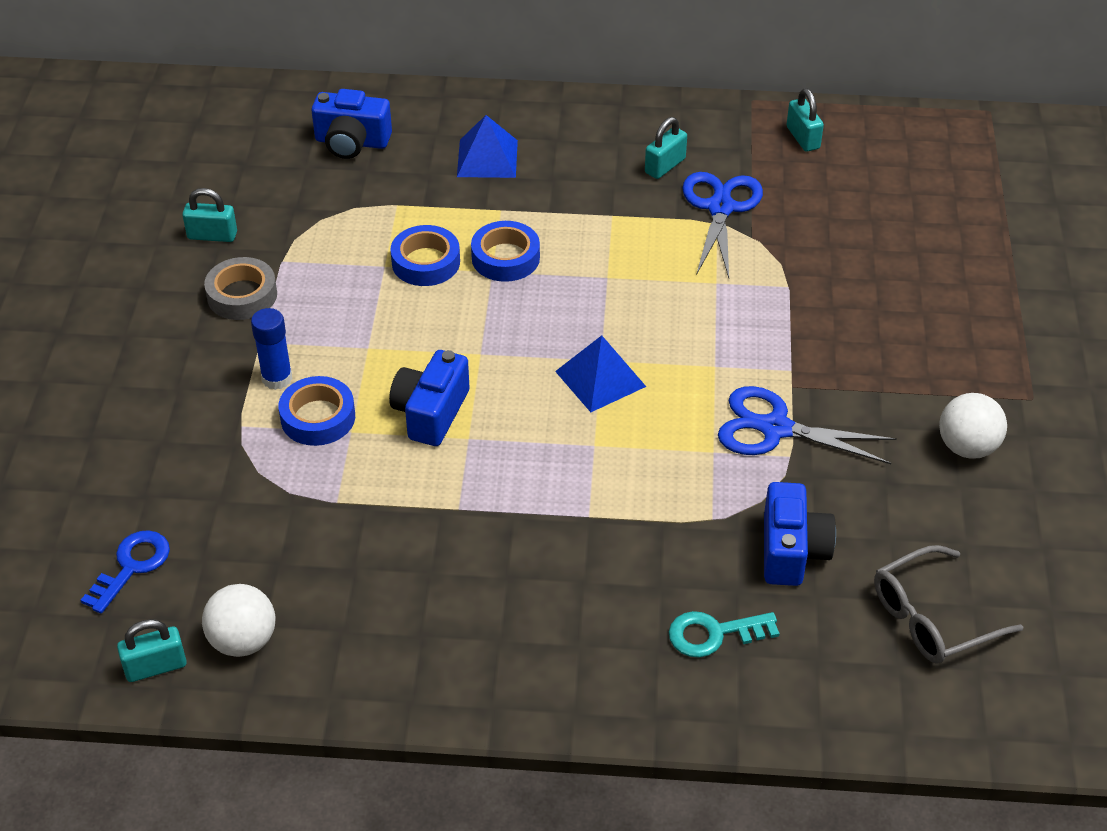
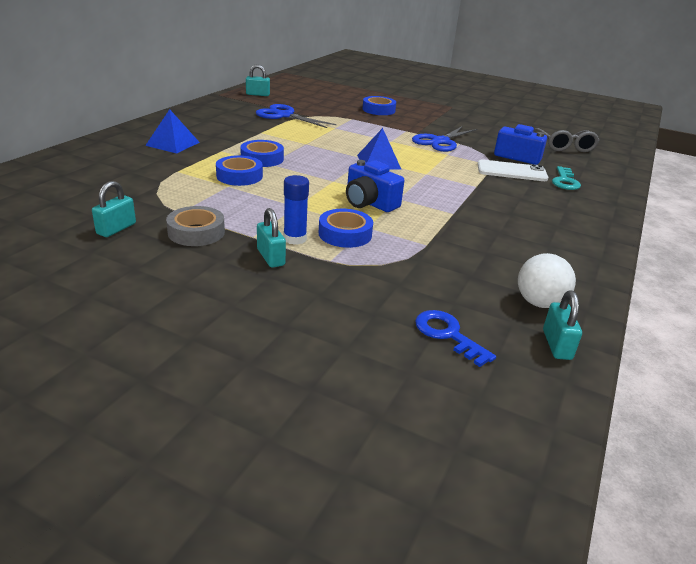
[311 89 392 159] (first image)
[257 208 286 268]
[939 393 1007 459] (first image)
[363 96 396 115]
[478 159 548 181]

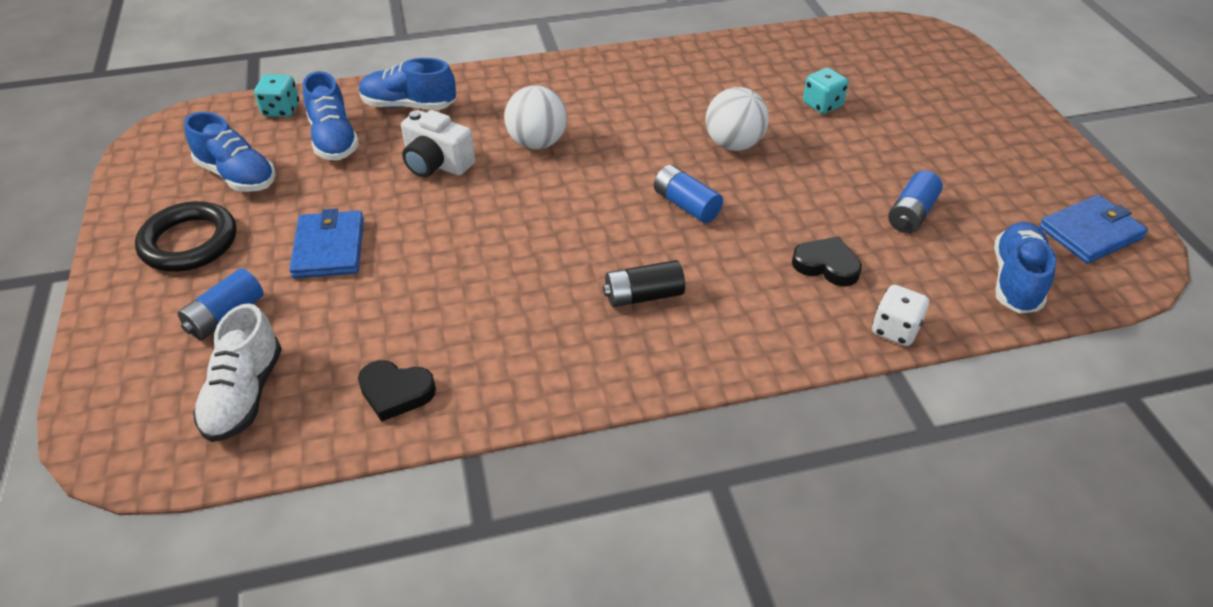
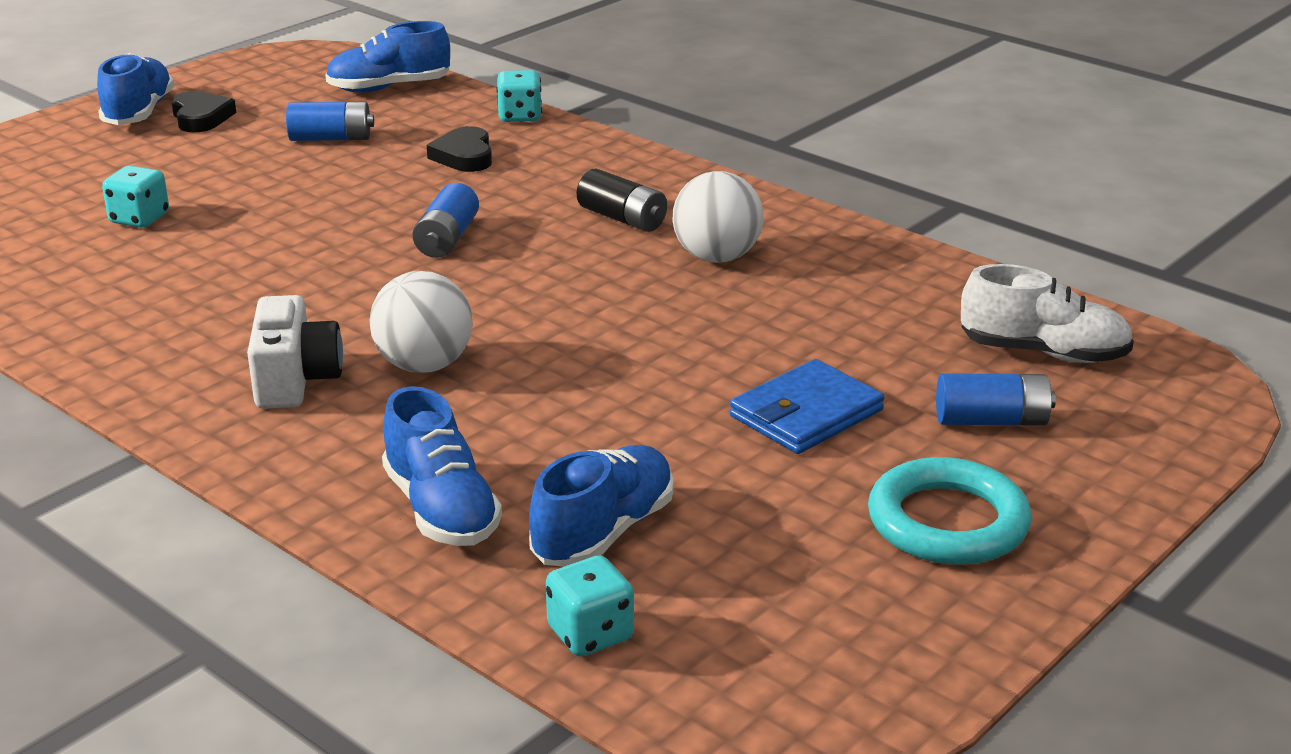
[672 171 764 263]
[247 295 343 409]
[97 53 174 125]
[1039 195 1148 264] (first image)
[868 457 1032 564]
[496 70 542 122]
[961 264 1134 363]
[171 91 236 133]

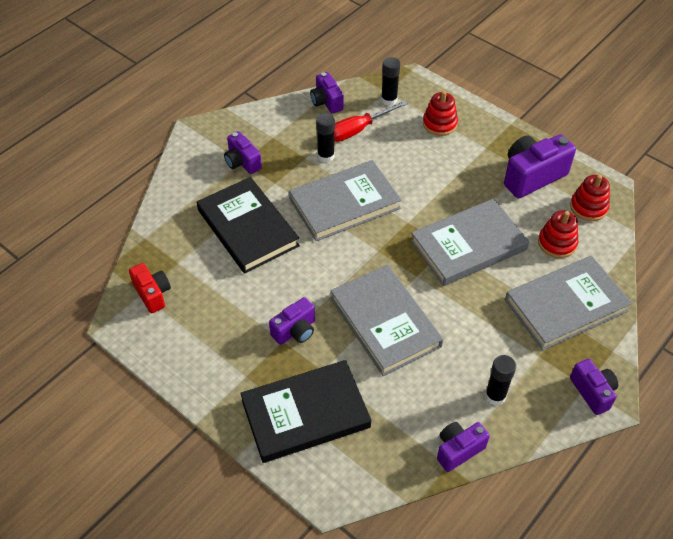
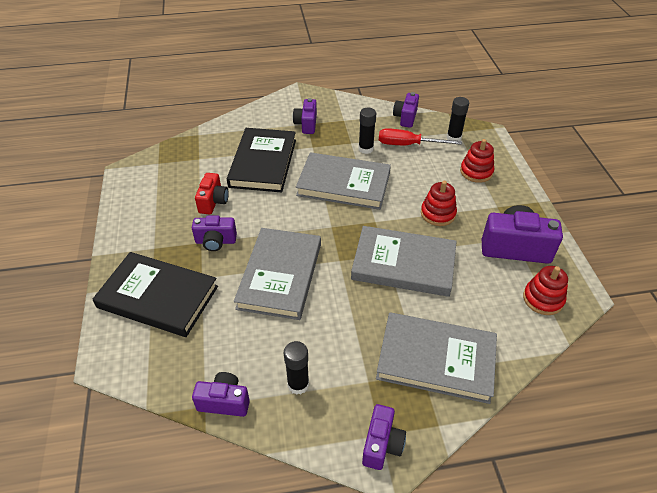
[421 181 457 226]
[195 173 229 214]

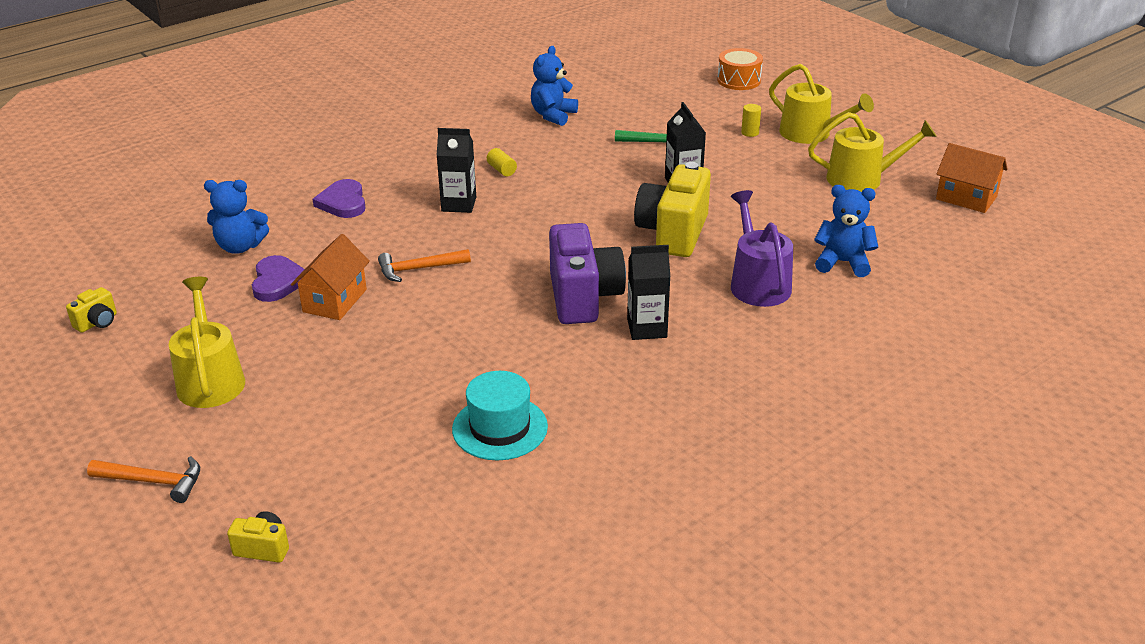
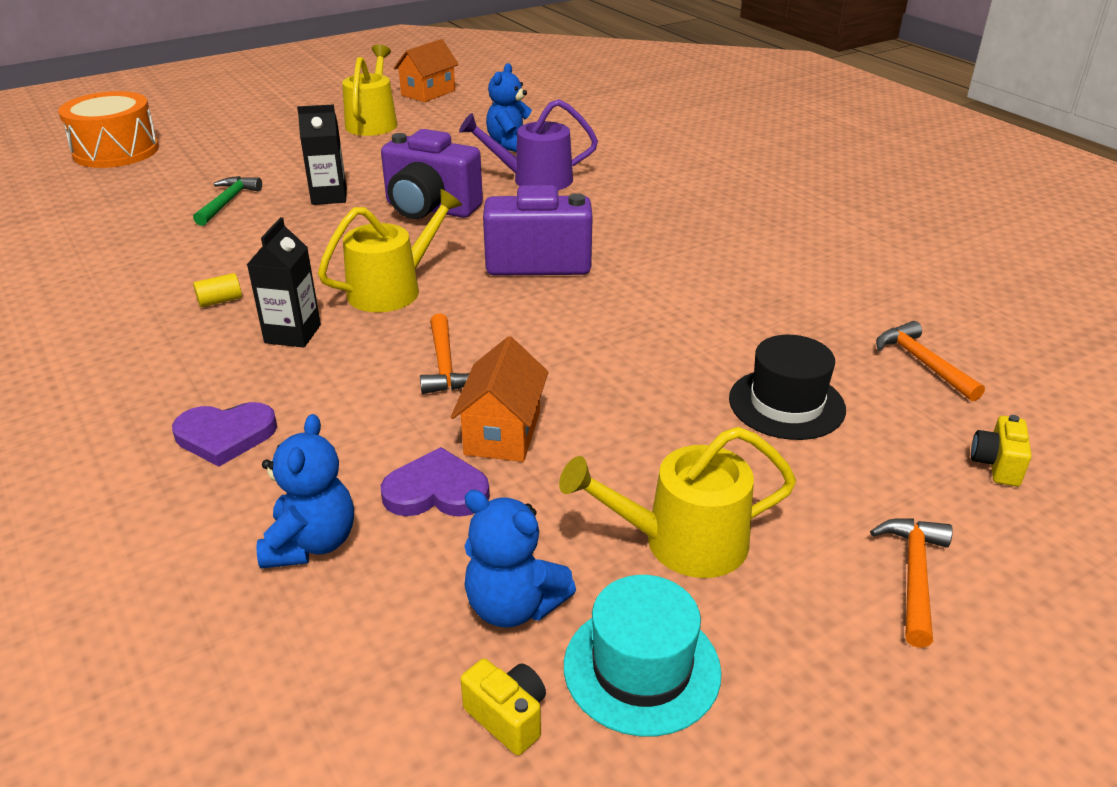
[464 490 576 628]
[58 91 159 168]
[318 189 462 312]
[741 104 761 137] (first image)
[381 129 483 219]
[451 336 548 462]
[627 245 670 340] (first image)
[564 575 722 737]
[876 321 985 402]
[729 335 846 440]

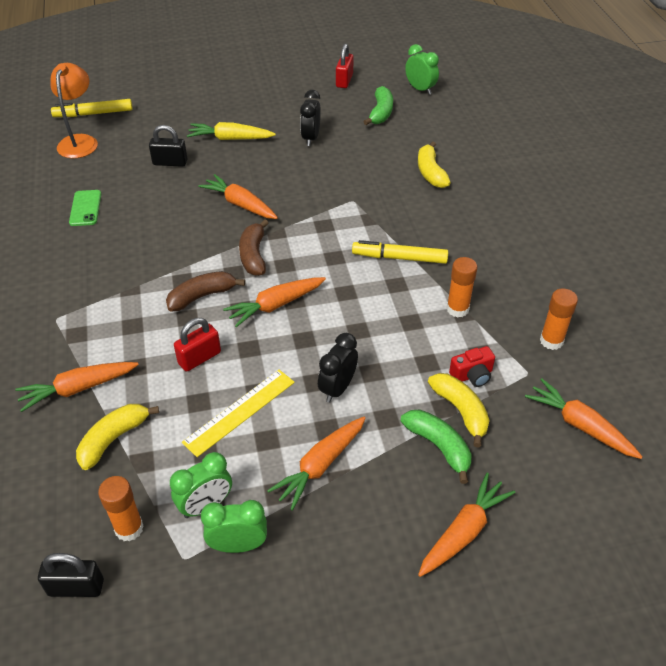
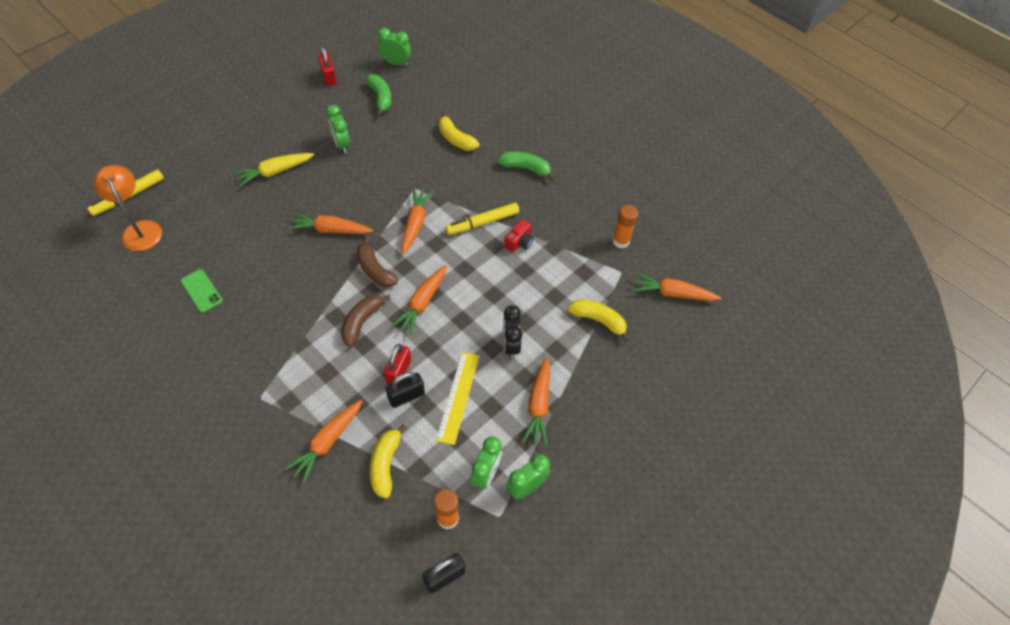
[326 105 350 154]
[386 372 425 408]
[446 257 477 317] (first image)
[504 219 534 252]
[497 152 555 180]
[401 188 433 254]

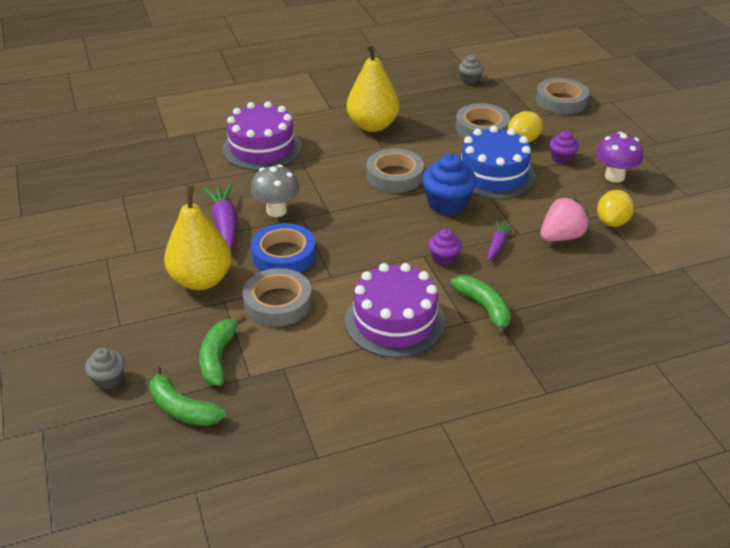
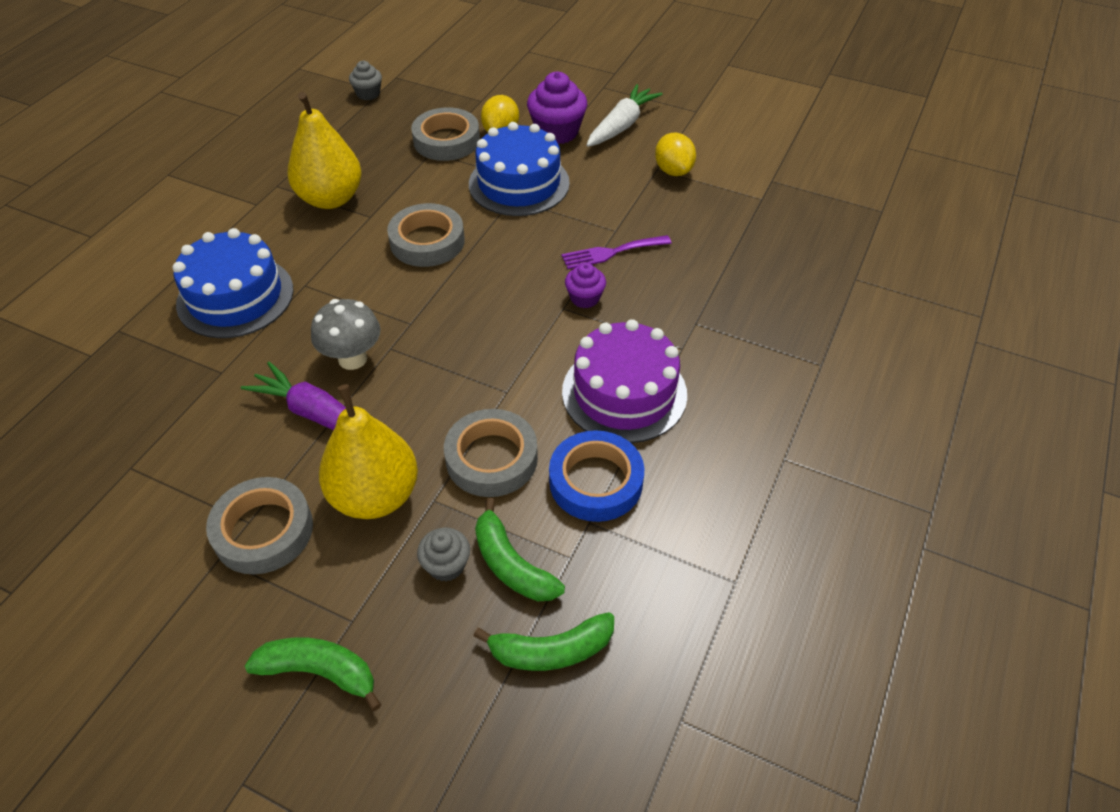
[206 477 313 574]
[172 228 294 338]
[527 72 587 144]
[586 84 663 147]
[422 153 477 215] (first image)
[540 197 589 241] (first image)
[562 235 672 269]
[549 430 644 522]
[245 638 382 711]
[417 527 470 582]

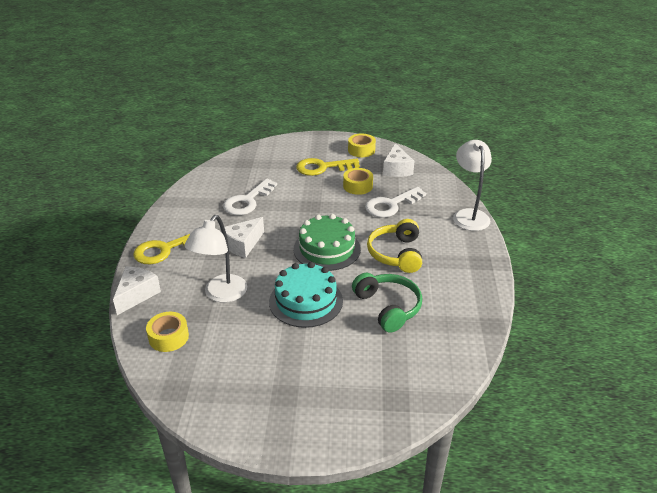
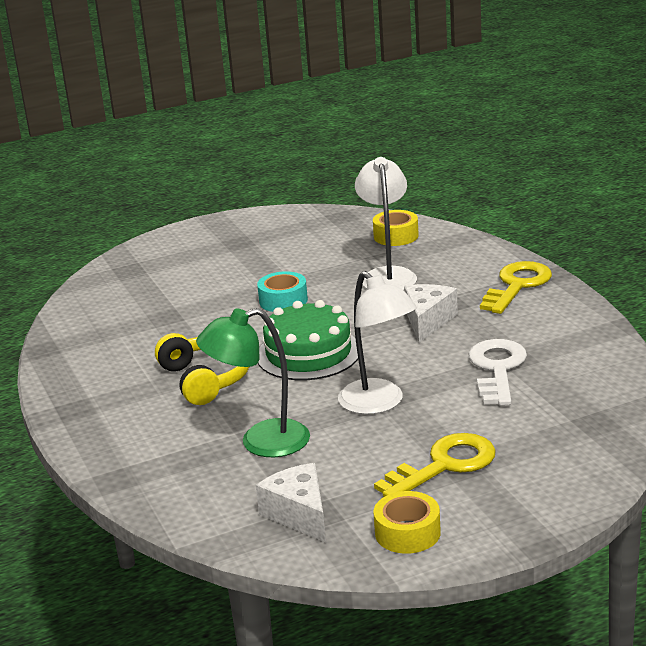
[338 271 417 414]
[343 168 373 195] (first image)
[196 308 310 457]
[257 271 308 312]
[113 266 161 315] (first image)
[352 273 422 333] (first image)

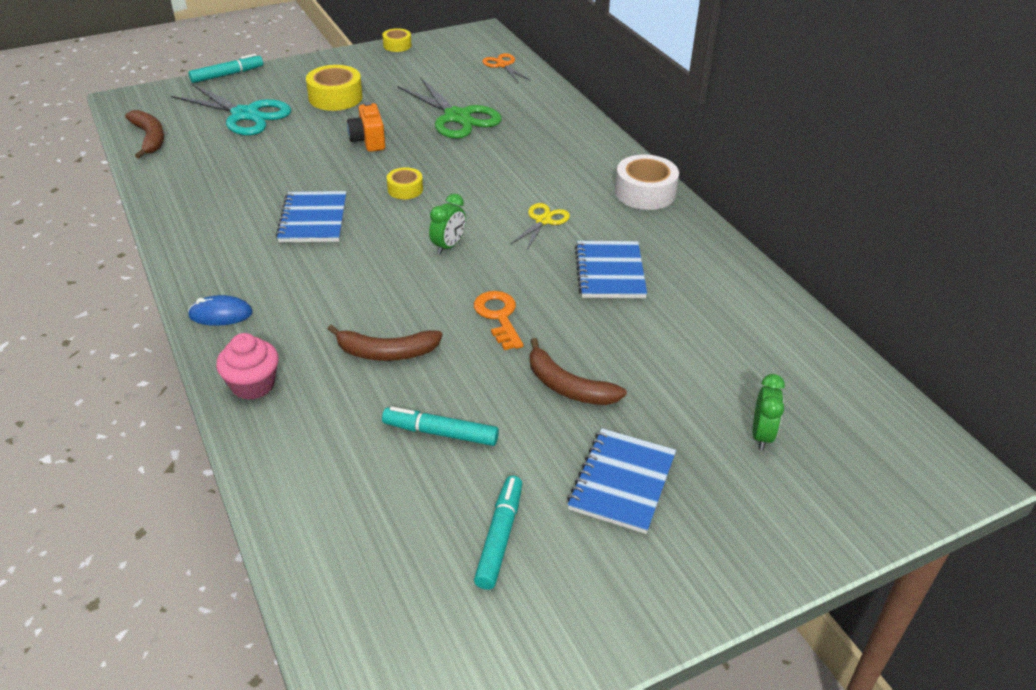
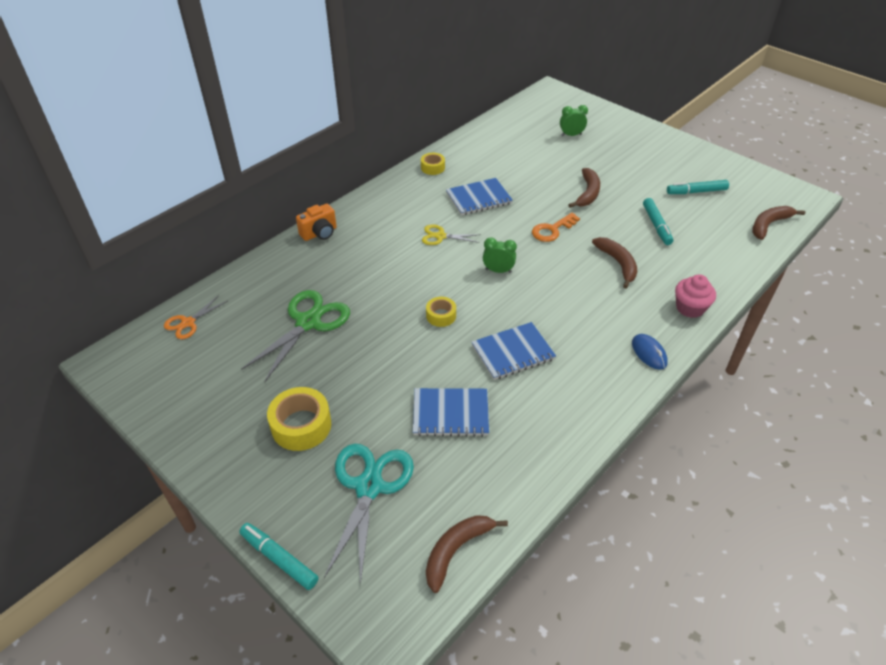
[421 153 445 175]
[296 204 337 241]
[615 155 679 210] (first image)
[413 388 489 437]
[752 206 805 240]

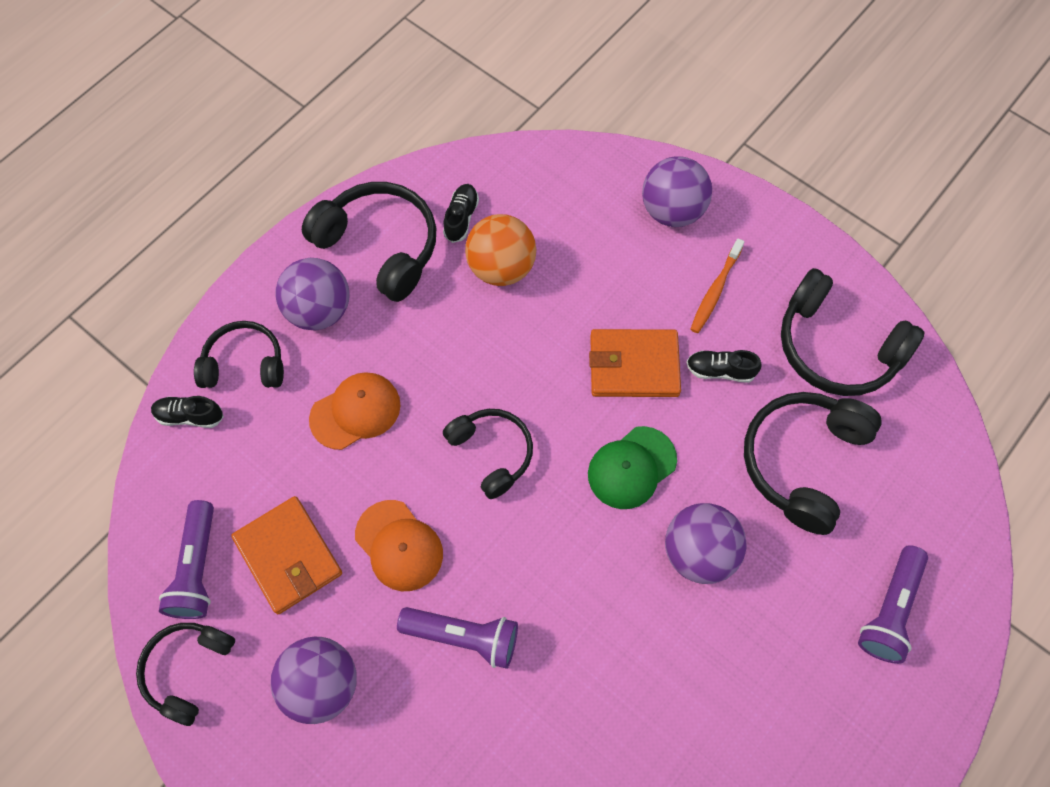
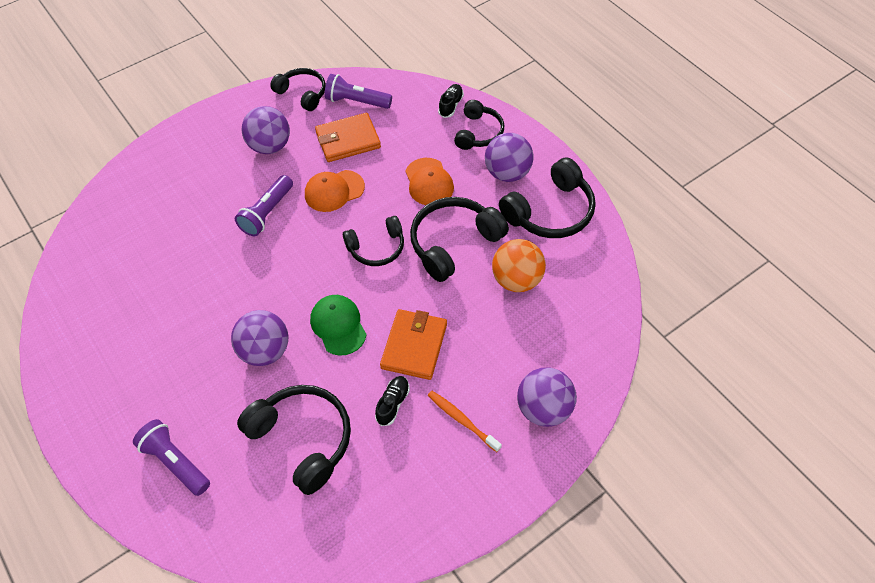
[443 184 479 243] (first image)
[410 197 509 282]

